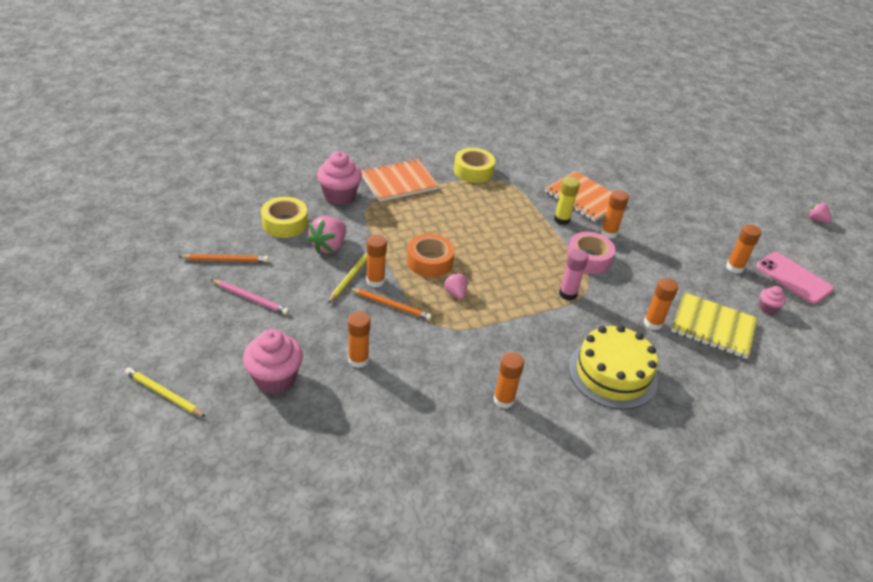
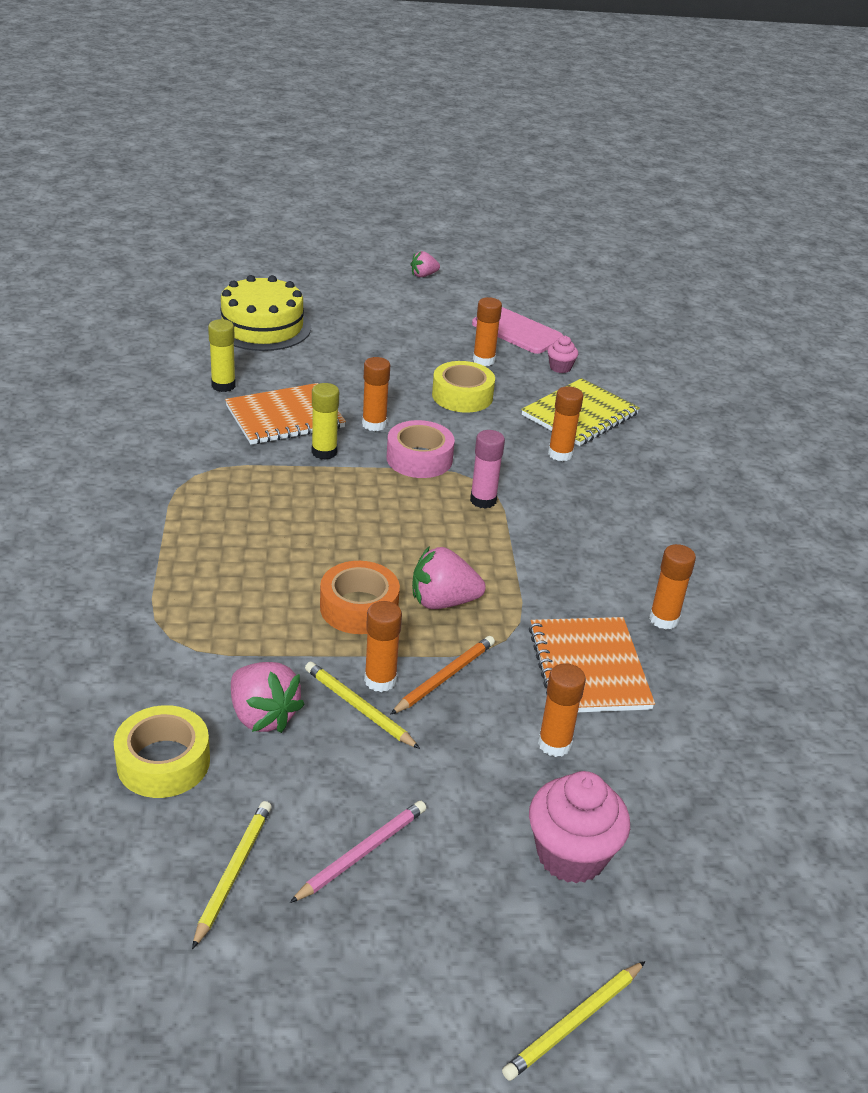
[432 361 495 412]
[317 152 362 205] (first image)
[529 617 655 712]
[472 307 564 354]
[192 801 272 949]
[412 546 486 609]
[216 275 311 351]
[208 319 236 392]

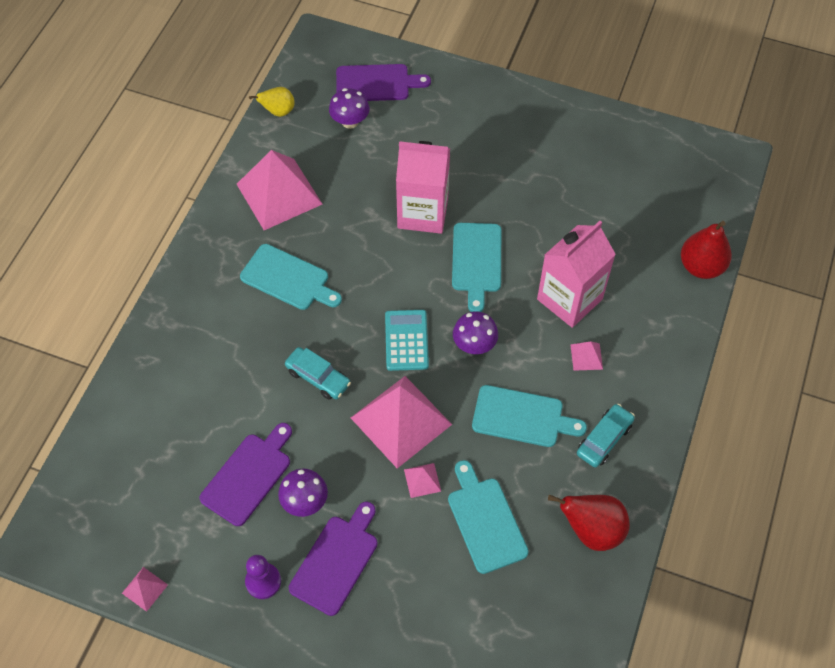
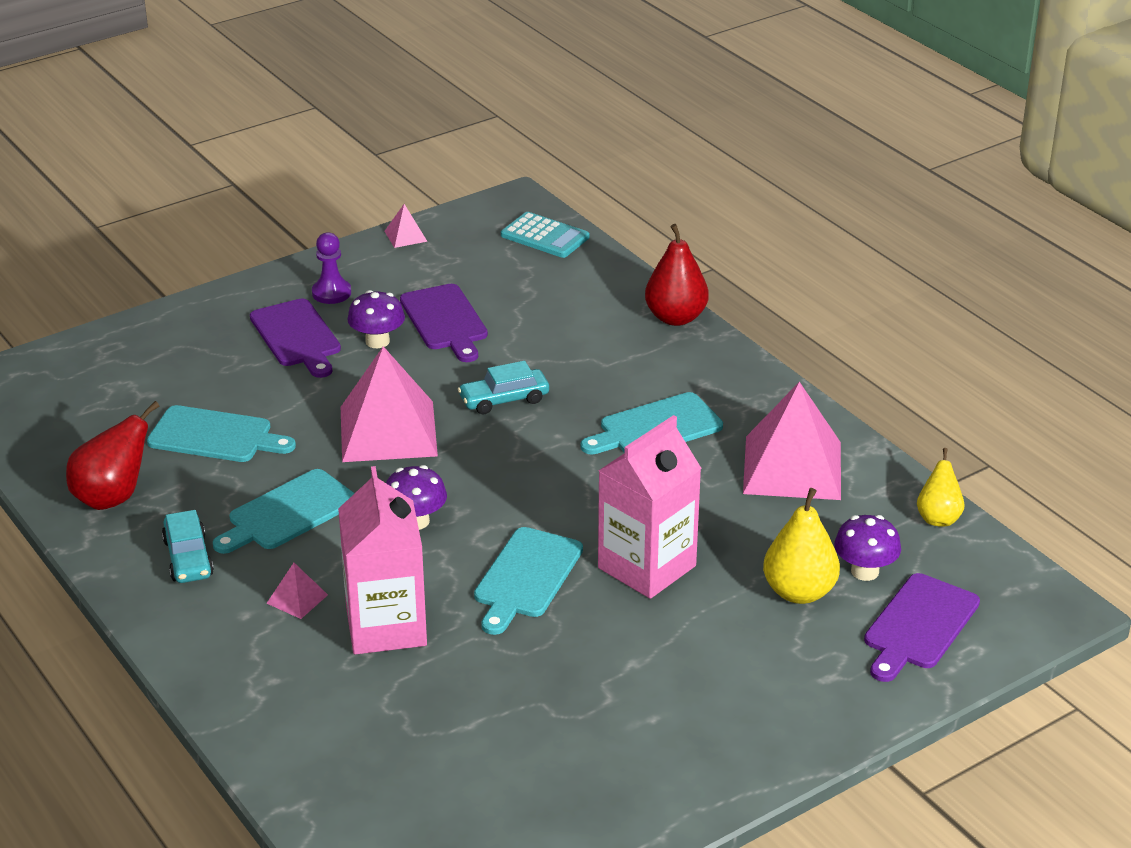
[645 224 709 326]
[474 527 583 635]
[501 212 589 258]
[404 463 441 498] (first image)
[763 488 840 604]

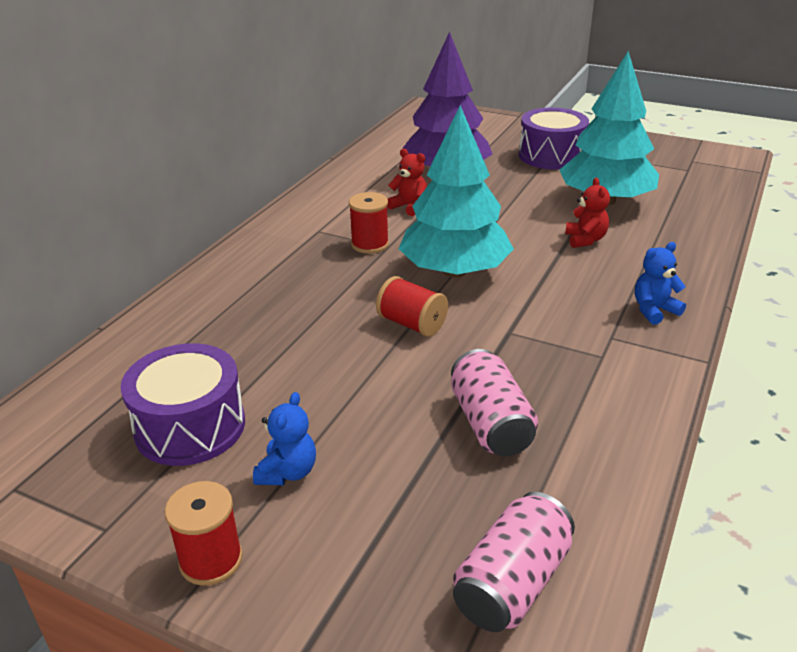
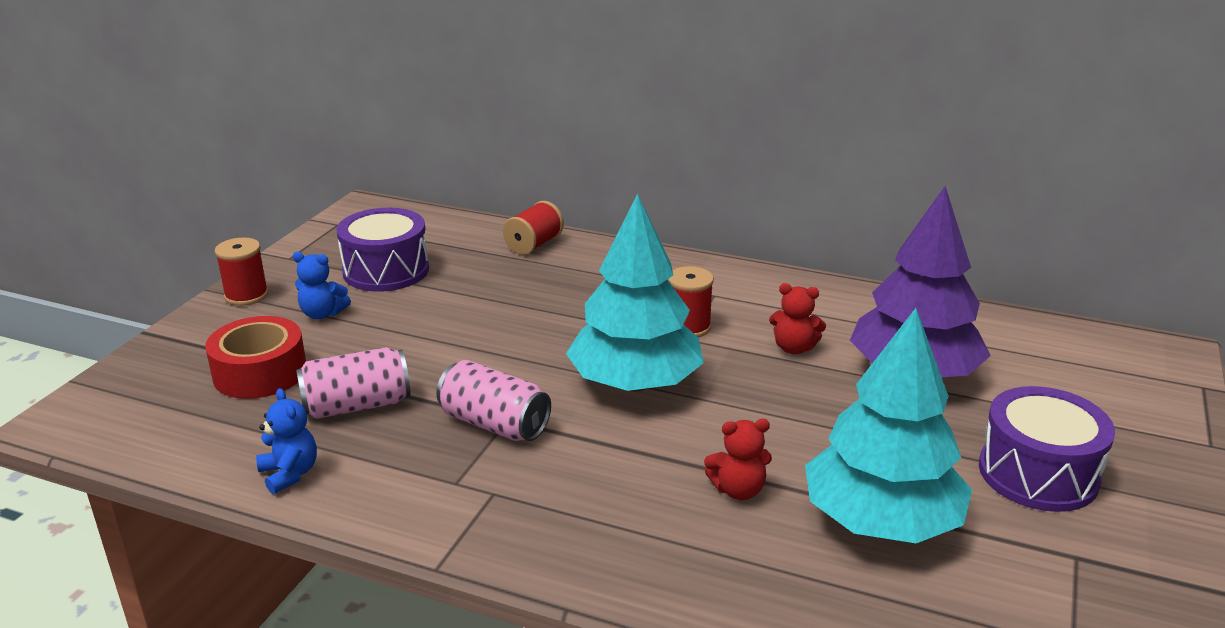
[769 283 826 354]
[256 388 317 494]
[503 201 564 255]
[436 360 551 441]
[205 316 306 399]

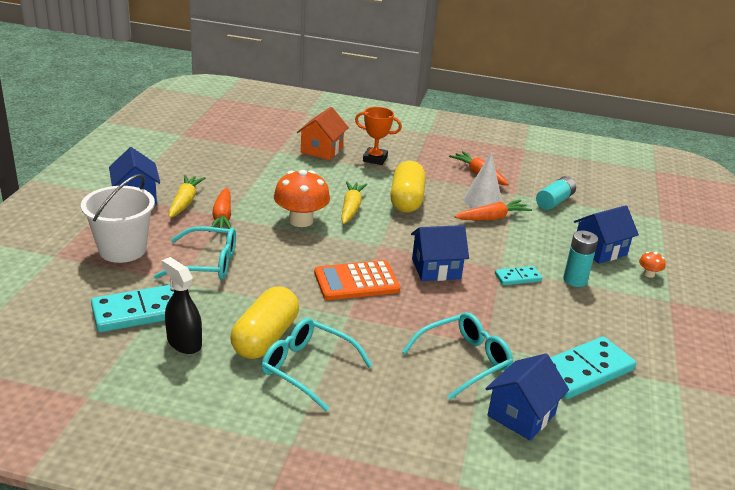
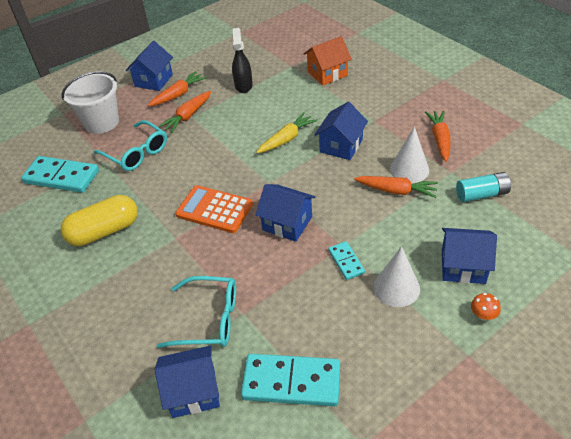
[355 107 402 165] (first image)
[314 102 368 160]
[274 170 330 227] (first image)
[148 71 207 106]
[374 246 420 307]
[232 28 253 93]
[328 241 365 280]
[261 318 372 412] (first image)

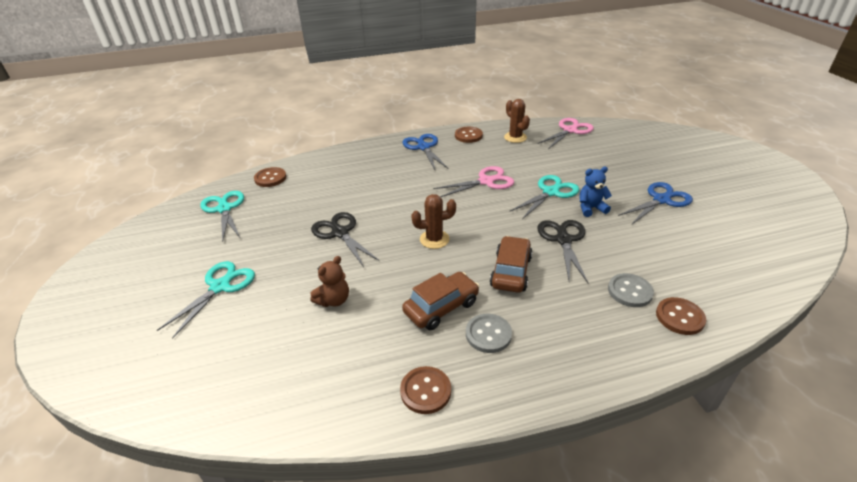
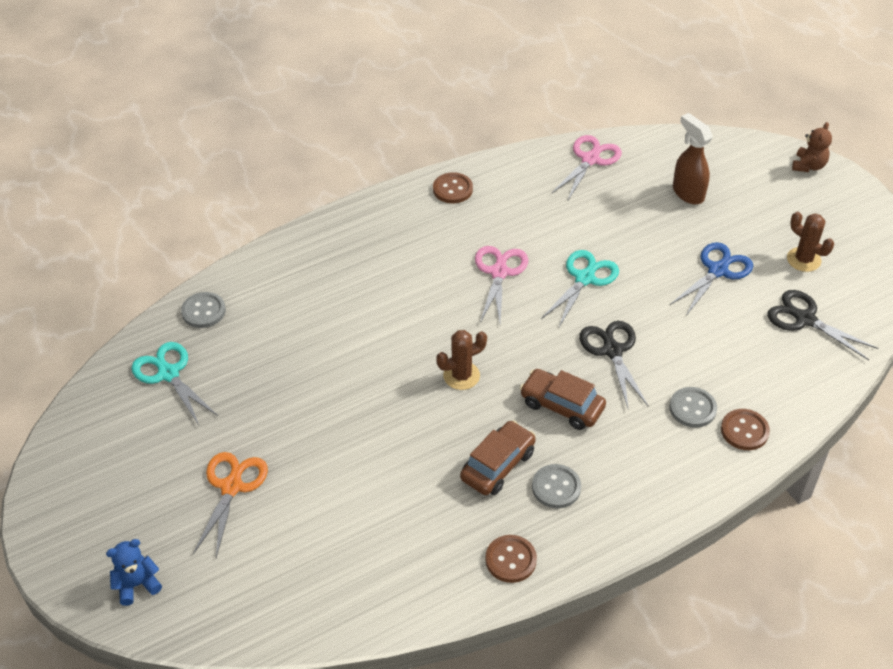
[787 212 834 272]
[403 134 449 170] (first image)
[475 246 528 323]
[181 292 226 328]
[106 539 162 606]
[767 290 878 360]
[520 369 606 430]
[792 122 832 172]
[193 452 268 558]
[673 113 713 204]

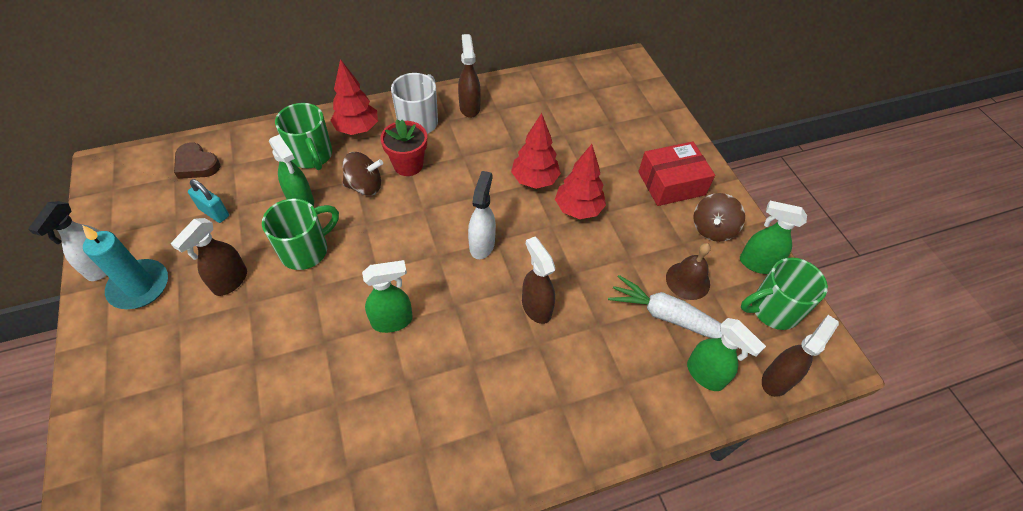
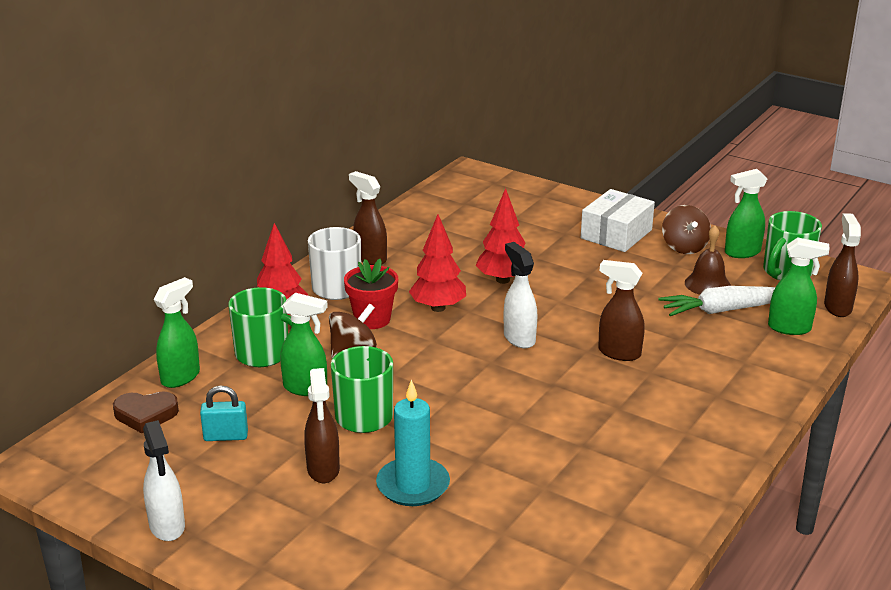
[581 189 655 252]
[409 214 466 312]
[376 379 450 506]
[154 277 200 388]

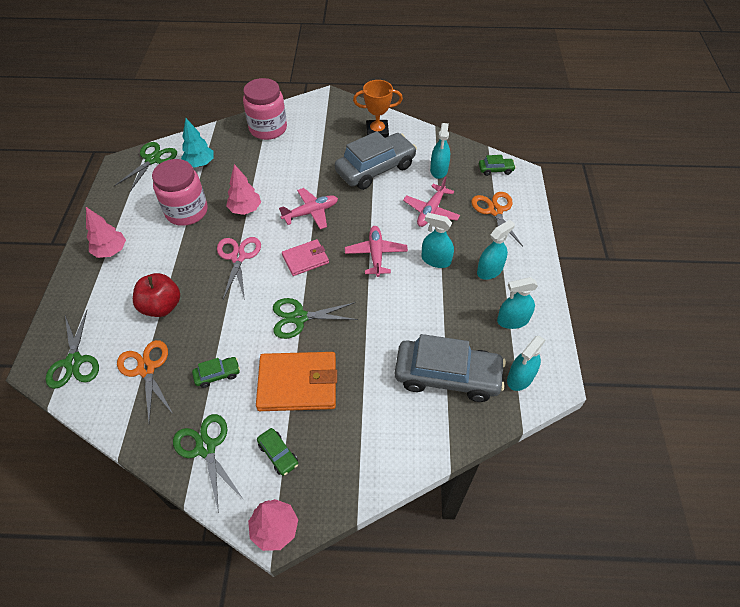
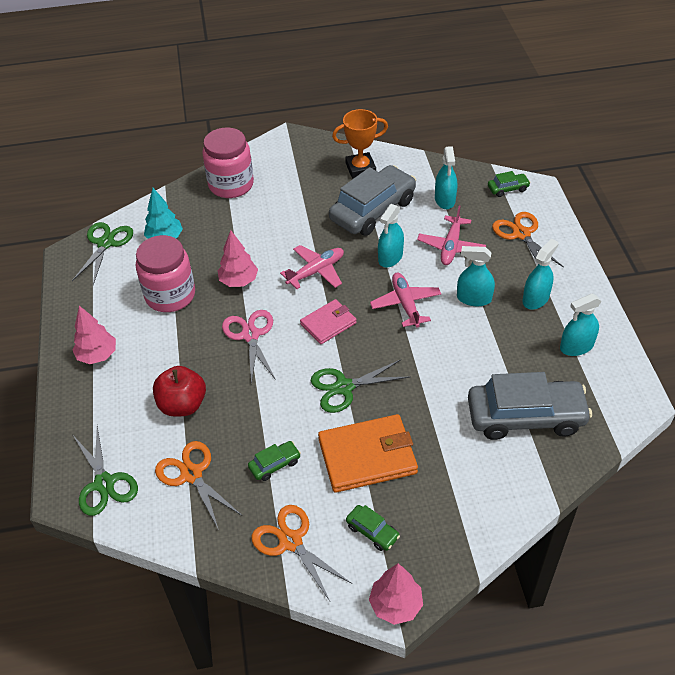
[378 204 404 268]
[252 505 352 601]

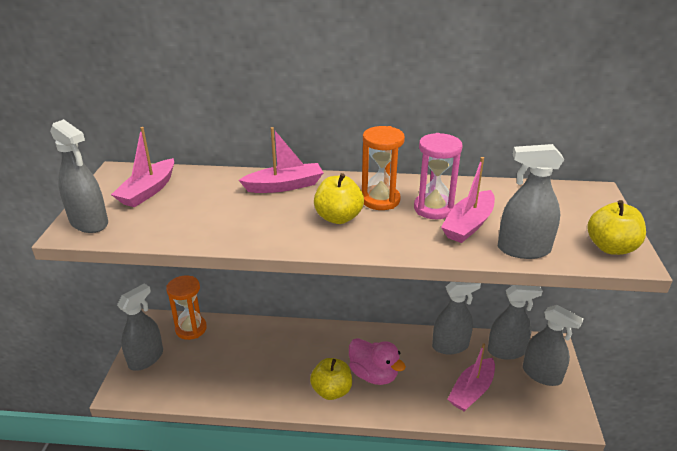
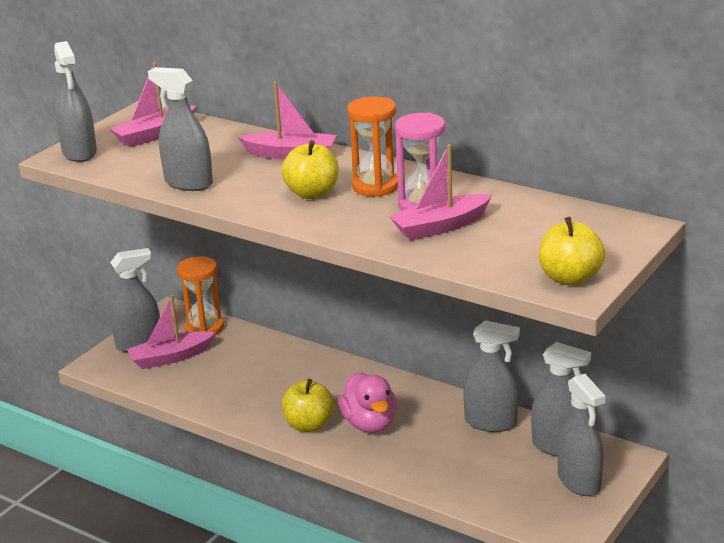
[148 67 213 191]
[127 295 215 369]

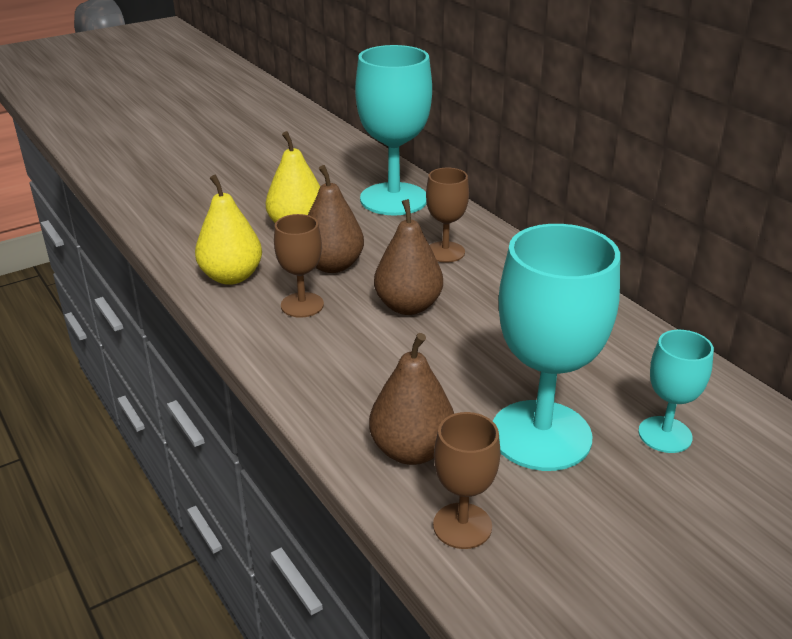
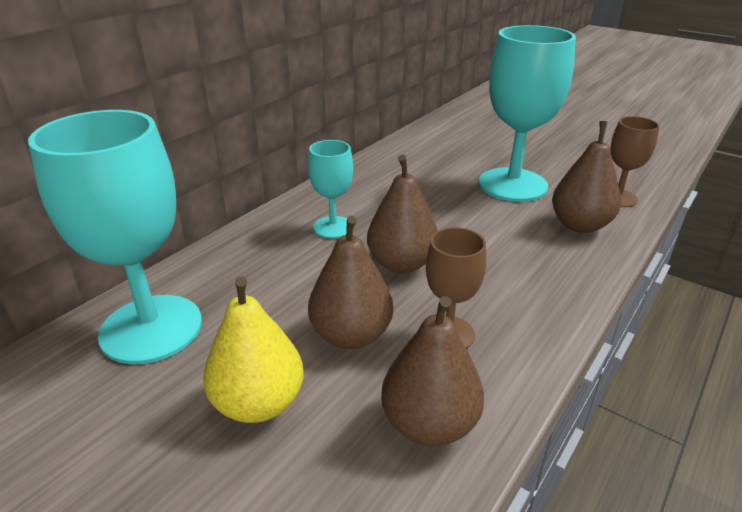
[426 168 469 262] (first image)
[381 296 484 446]
[308 140 353 238]

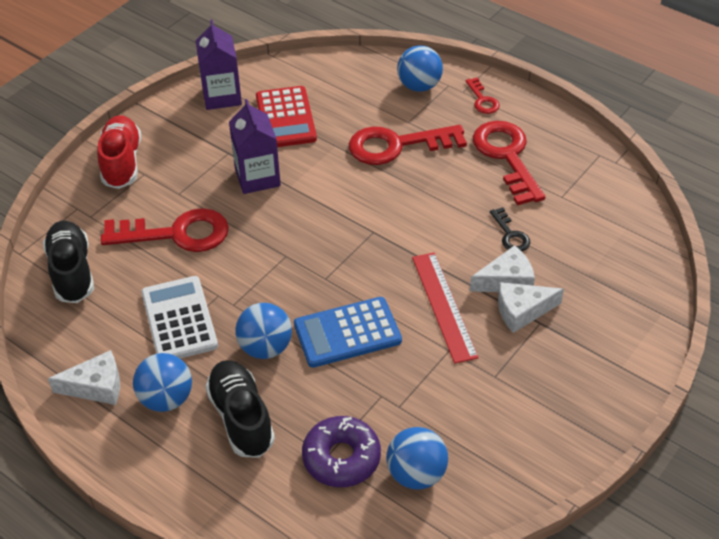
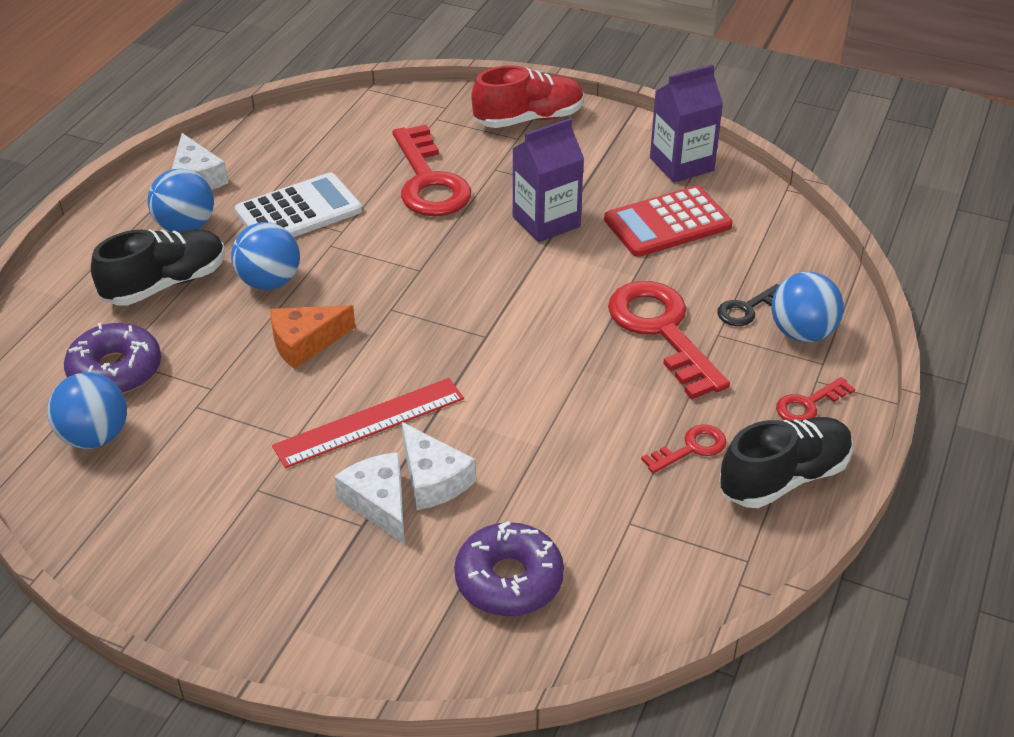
[641 424 727 473]
[717 284 779 326]
[719 417 853 508]
[270 305 355 369]
[454 521 564 616]

